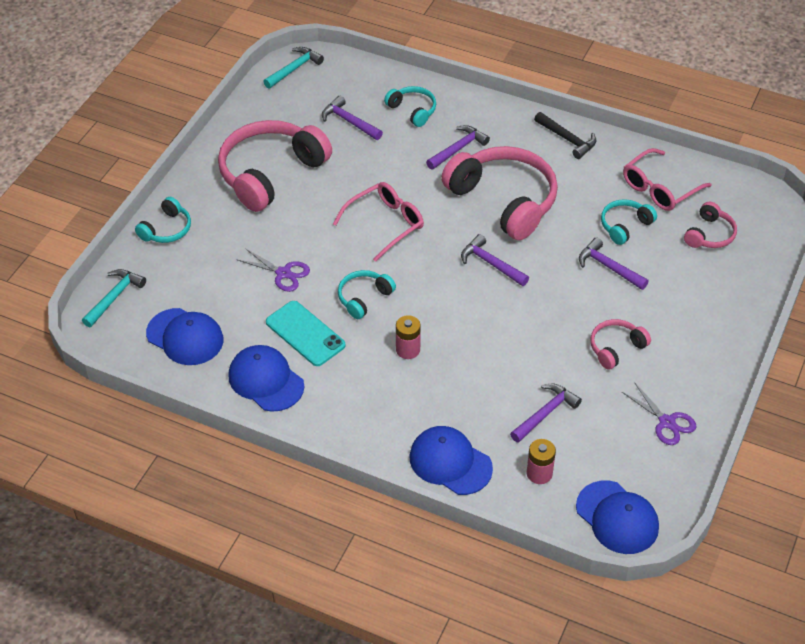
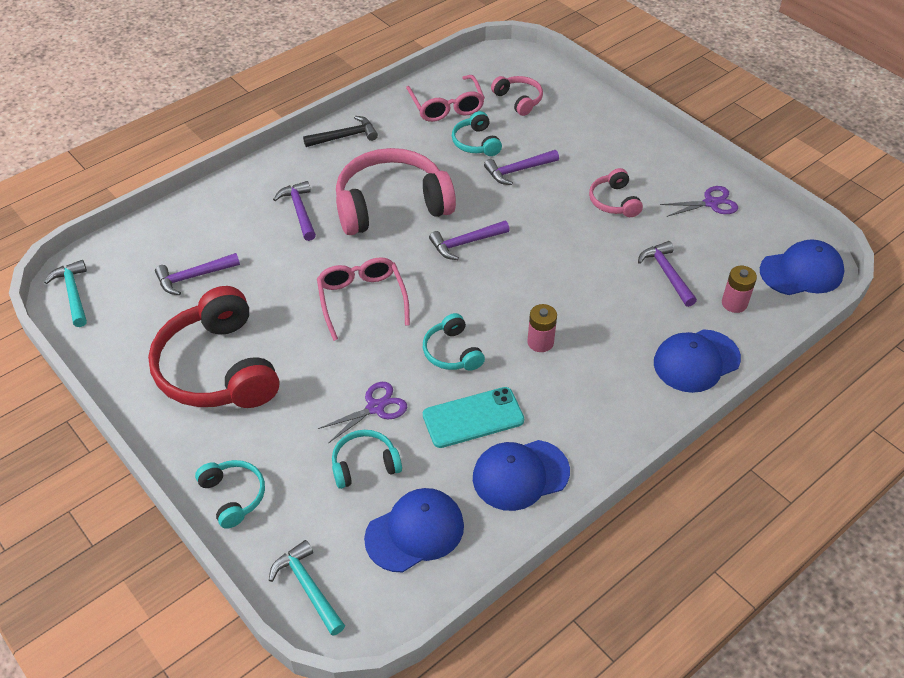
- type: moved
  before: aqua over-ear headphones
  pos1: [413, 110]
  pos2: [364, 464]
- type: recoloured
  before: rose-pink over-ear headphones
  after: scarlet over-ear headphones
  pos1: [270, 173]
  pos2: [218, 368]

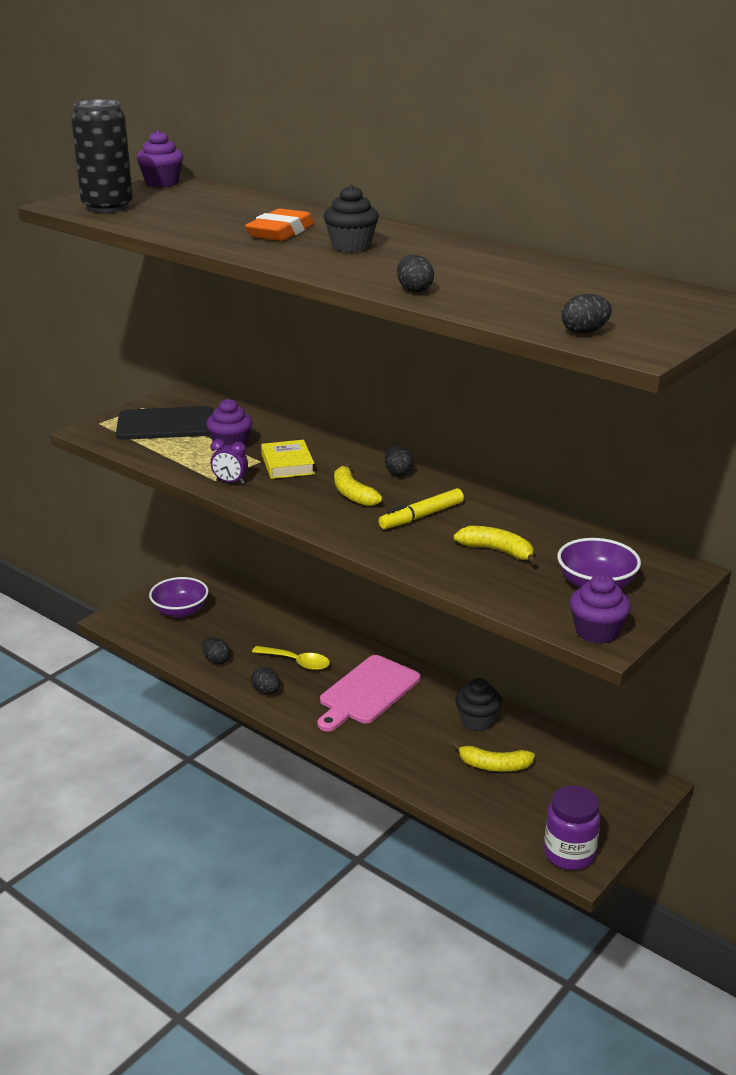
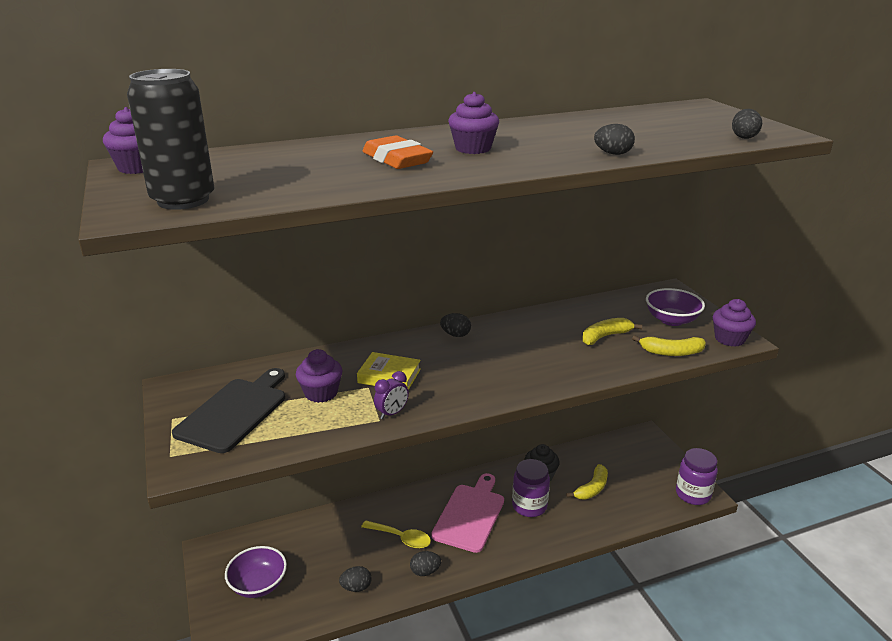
- type: recoloured
  before: ebony fairy cake
  after: royal purple fairy cake
  pos1: [351, 246]
  pos2: [473, 148]
- type: moved
  before: bright yellow toy banana
  pos1: [353, 494]
  pos2: [671, 352]
- type: removed
  before: bright yellow marker pen
  pos1: [421, 516]
- type: turned
  before: bright yellow teaspoon
  pos1: [296, 662]
  pos2: [401, 538]
  turn: 60
- type: turned
  before: rose-pink cutting board
  pos1: [367, 692]
  pos2: [470, 514]
  turn: -135
- type: added
  after: royal purple jam jar
  pos2: [529, 506]

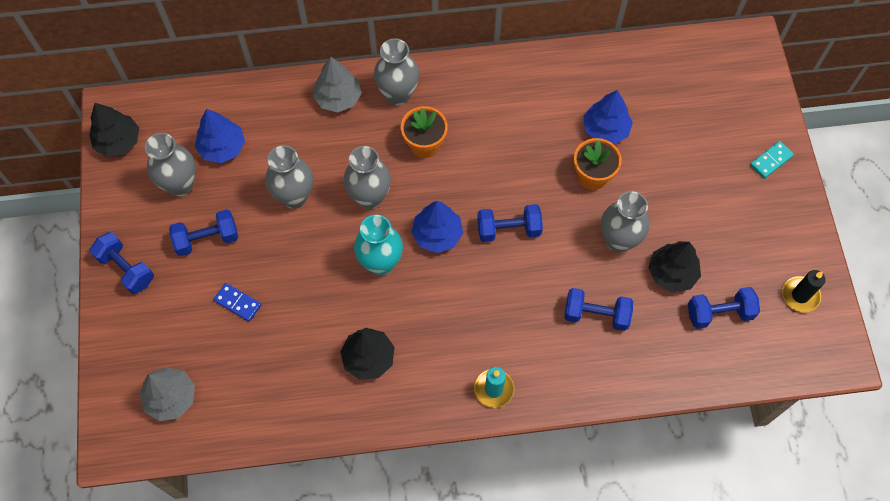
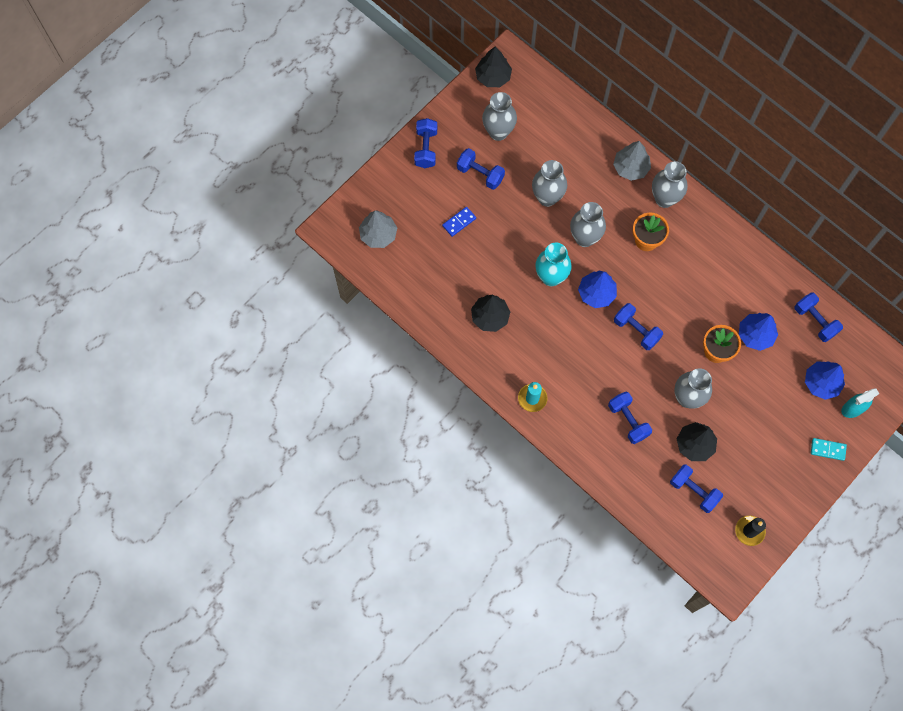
- type: moved
  before: blue fir tree
  pos1: [222, 147]
  pos2: [821, 383]
- type: turned
  before: blue domino
  pos1: [237, 303]
  pos2: [459, 222]
  turn: 60
- type: added
  after: blue dumbbell
  pos2: [815, 321]
- type: added
  after: aqua sprayer
  pos2: [852, 408]

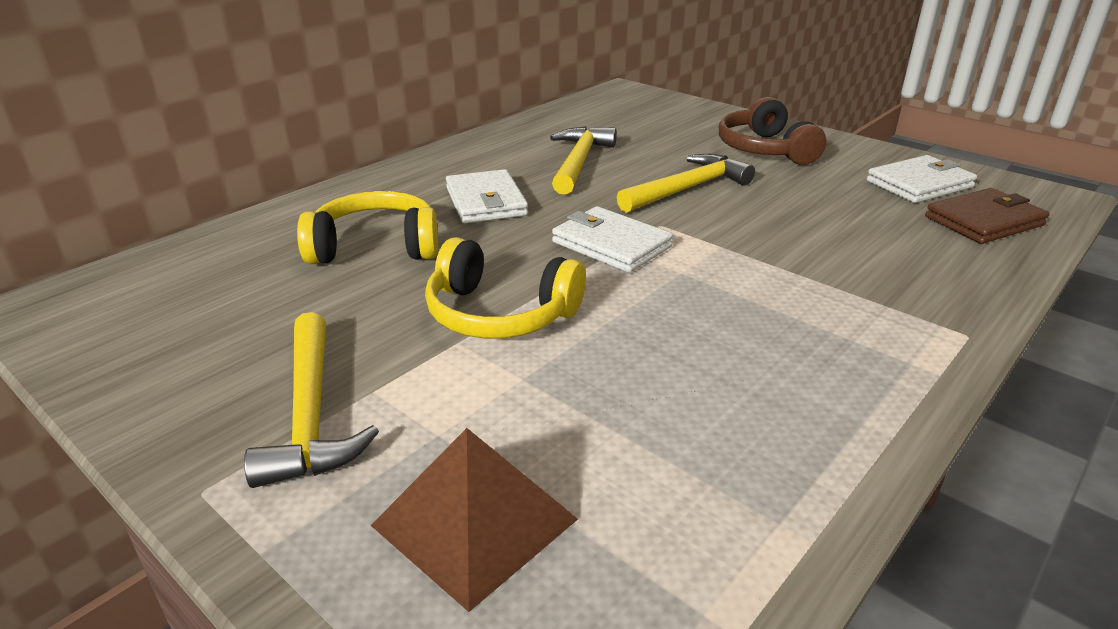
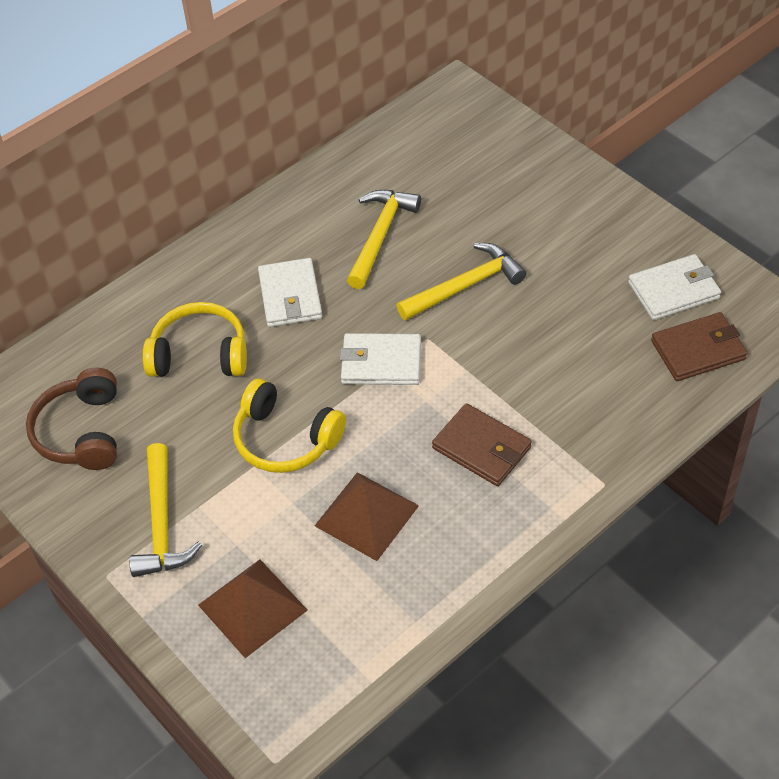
- type: moved
  before: dark brown over-ear headphones
  pos1: [765, 149]
  pos2: [81, 432]
- type: turned
  before: white card wallet
  pos1: [611, 244]
  pos2: [381, 363]
  turn: -45
- type: added
  after: dark brown card wallet
  pos2: [482, 448]
- type: added
  after: dark brown pyramid shape
  pos2: [366, 515]

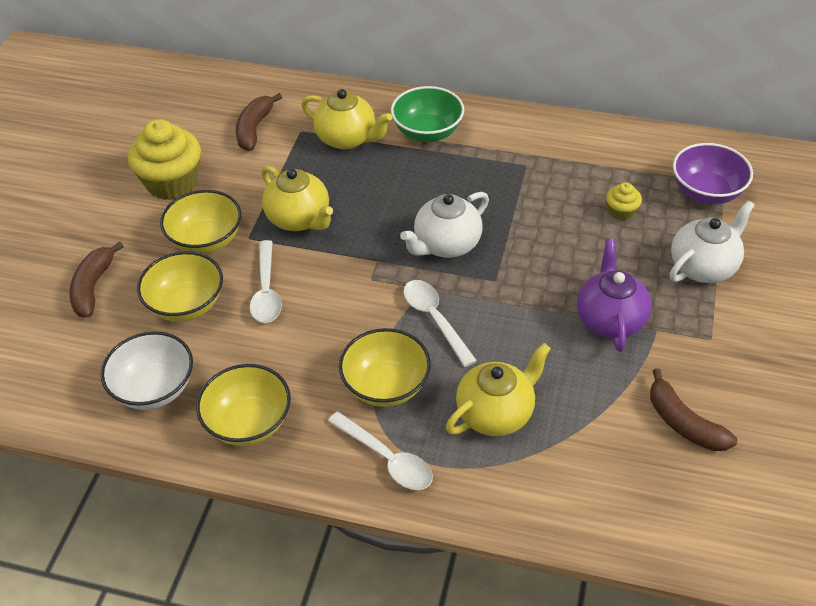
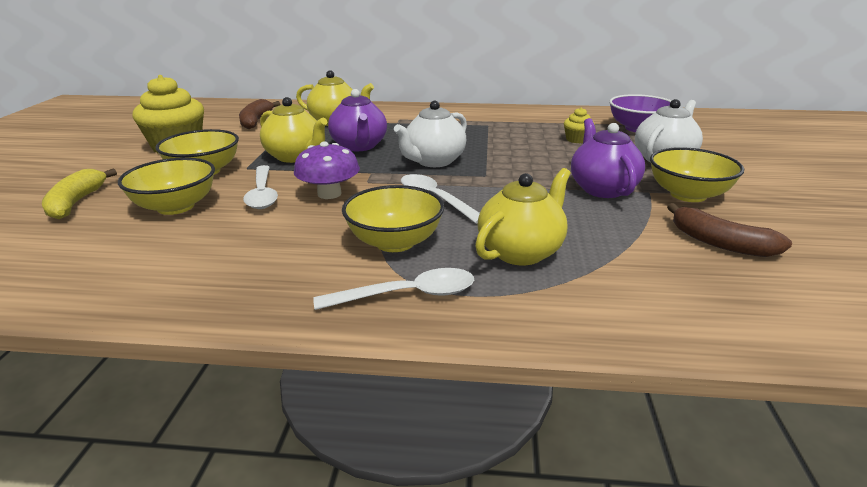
- type: removed
  before: leaf-green serving bowl
  pos1: [427, 132]
- type: recoloured
  before: dark brown toy banana
  after: bright yellow toy banana
  pos1: [93, 287]
  pos2: [76, 202]
- type: removed
  before: white serving bowl
  pos1: [154, 388]
- type: moved
  before: bright yellow serving bowl
  pos1: [248, 423]
  pos2: [688, 195]
- type: turned
  before: white teaspoon
  pos1: [387, 459]
  pos2: [407, 295]
  turn: -45
- type: added
  after: royal purple teapot
  pos2: [359, 146]
- type: added
  after: royal purple mushroom
  pos2: [329, 194]

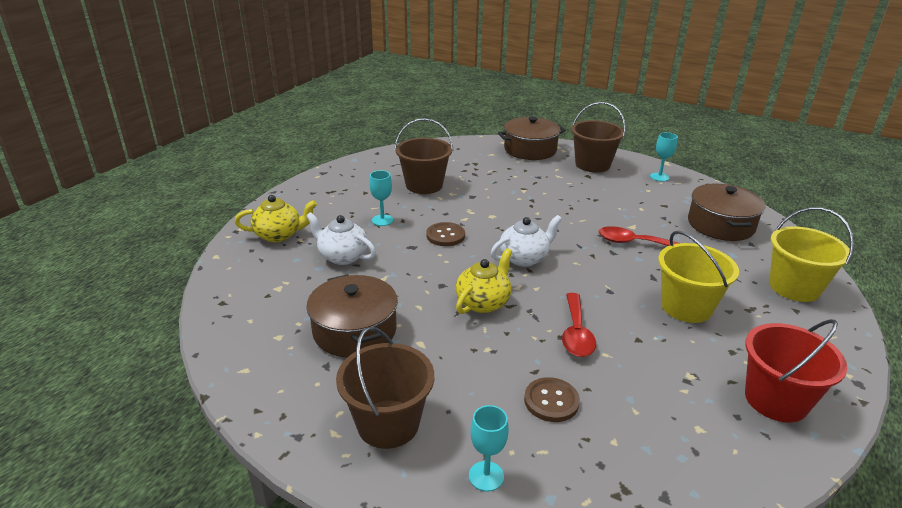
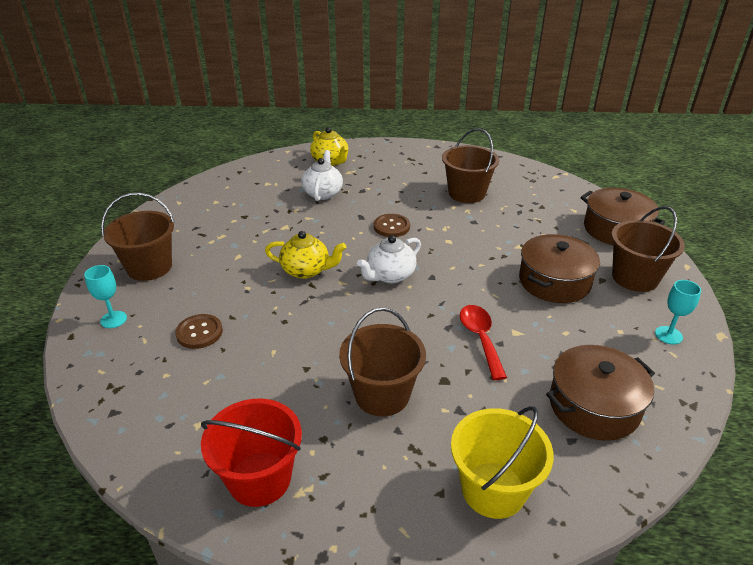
- type: removed
  before: aqua wine glass
  pos1: [382, 220]
- type: turned
  before: white teapot
  pos1: [524, 258]
  pos2: [390, 275]
  turn: 105
- type: recoloured
  before: bright yellow sand bucket
  after: dark brown sand bucket
  pos1: [686, 307]
  pos2: [382, 395]
- type: moved
  before: dark brown stockpot
  pos1: [354, 330]
  pos2: [554, 281]
- type: removed
  before: scarlet teaspoon
  pos1: [576, 333]

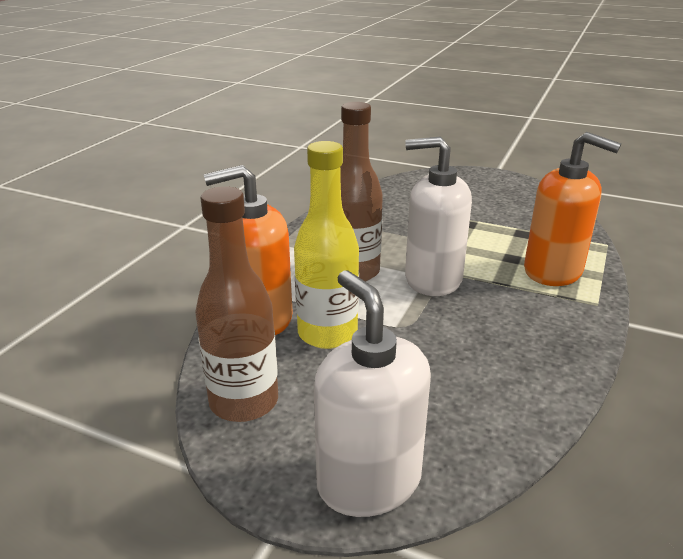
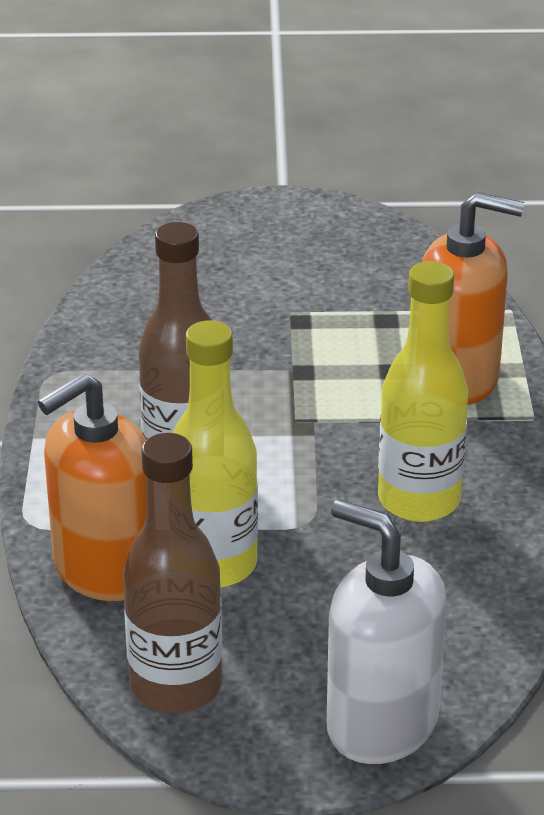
- type: removed
  before: white pump bottle
  pos1: [432, 279]
- type: added
  after: bright yellow flask
  pos2: [419, 500]

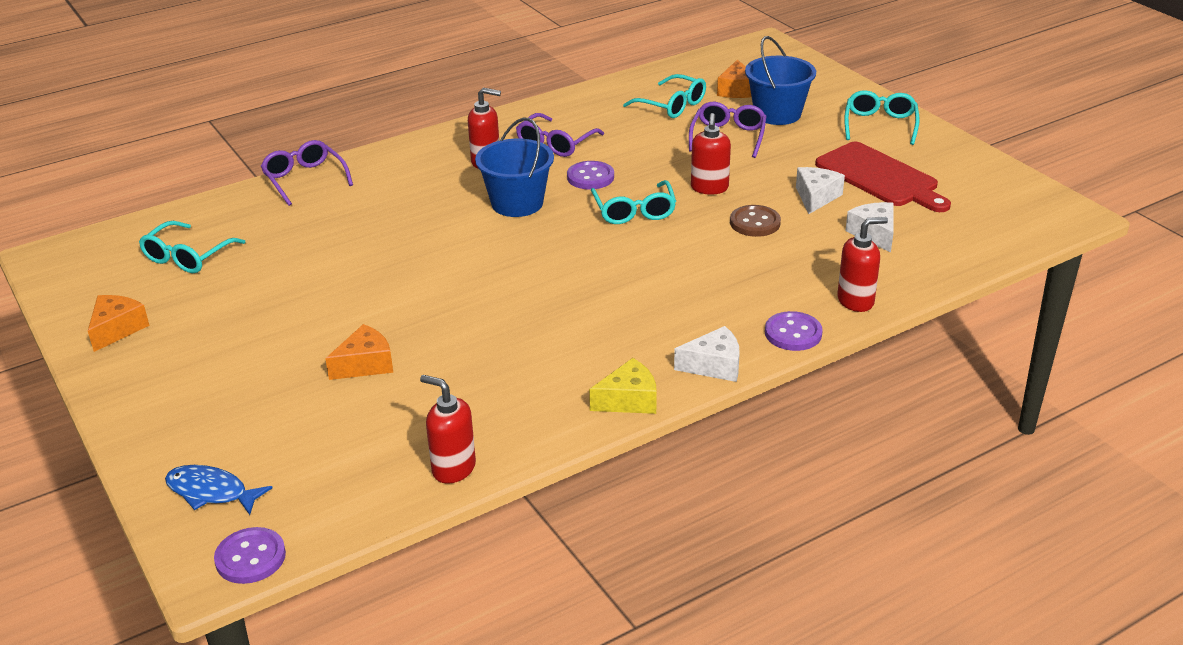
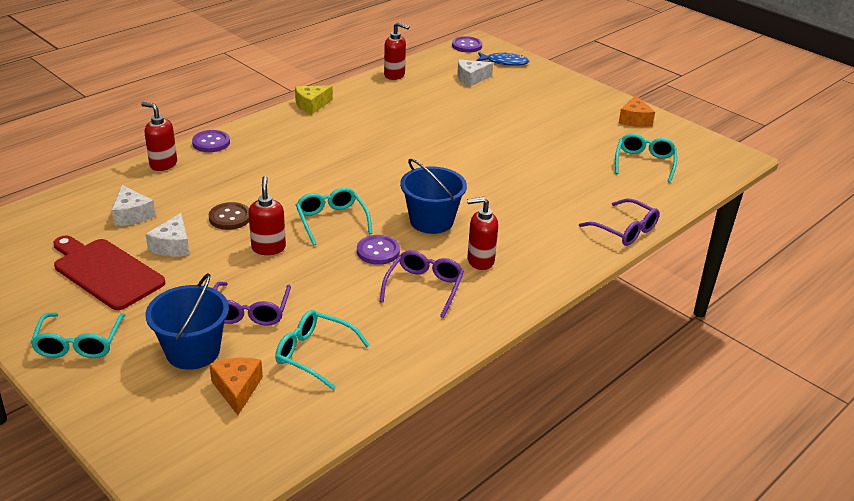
- type: turned
  before: scarlet pump bottle
  pos1: [856, 301]
  pos2: [163, 164]
  turn: 60
- type: removed
  before: bright orange cheese
  pos1: [365, 364]
- type: moved
  before: white cheese
  pos1: [714, 365]
  pos2: [471, 79]

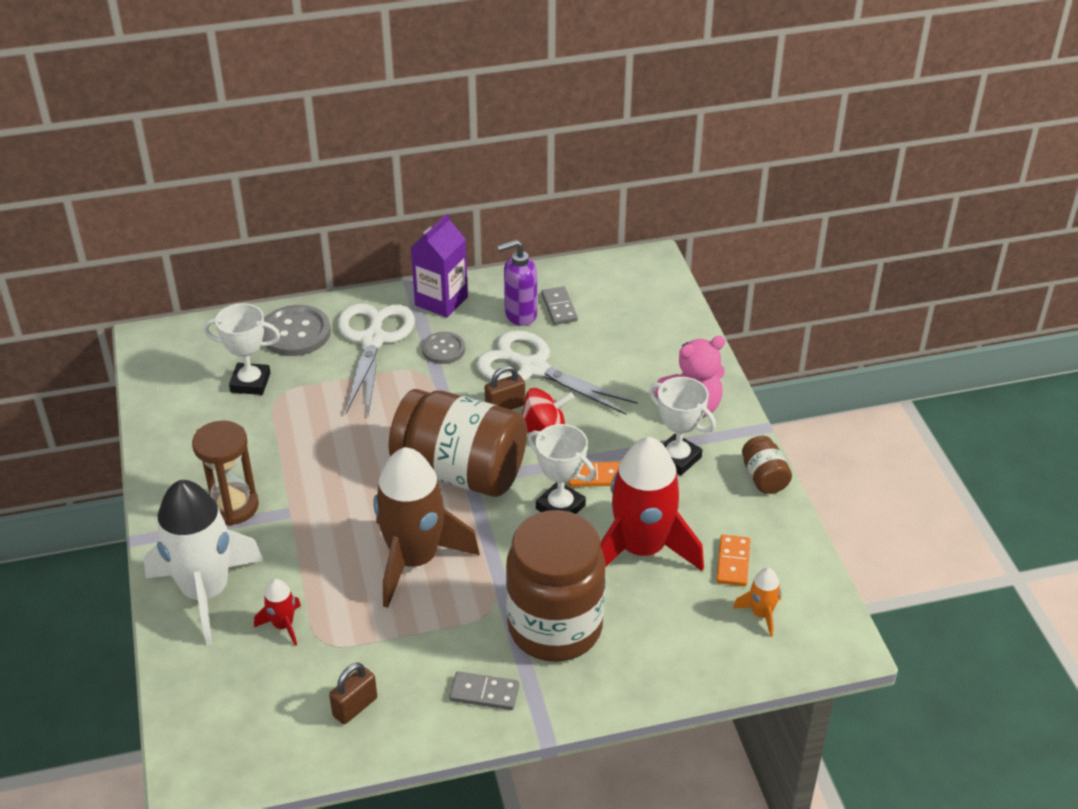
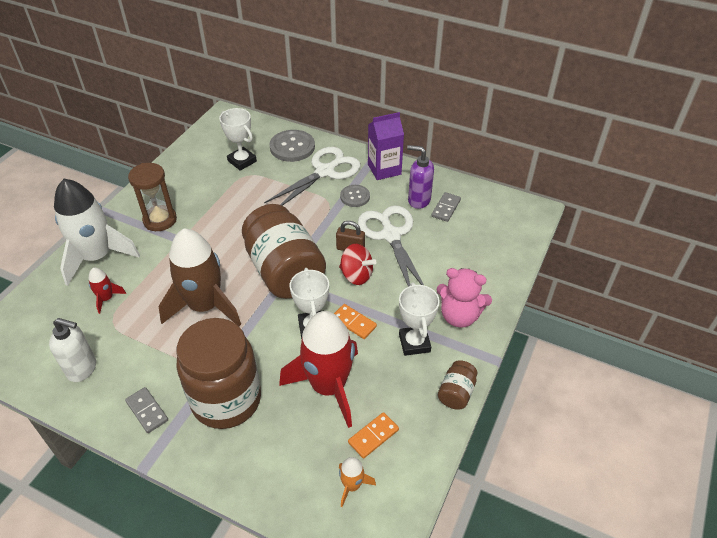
- type: replaced
  before: dark brown small lock
  after: white pump bottle
  pos1: [355, 707]
  pos2: [82, 369]

